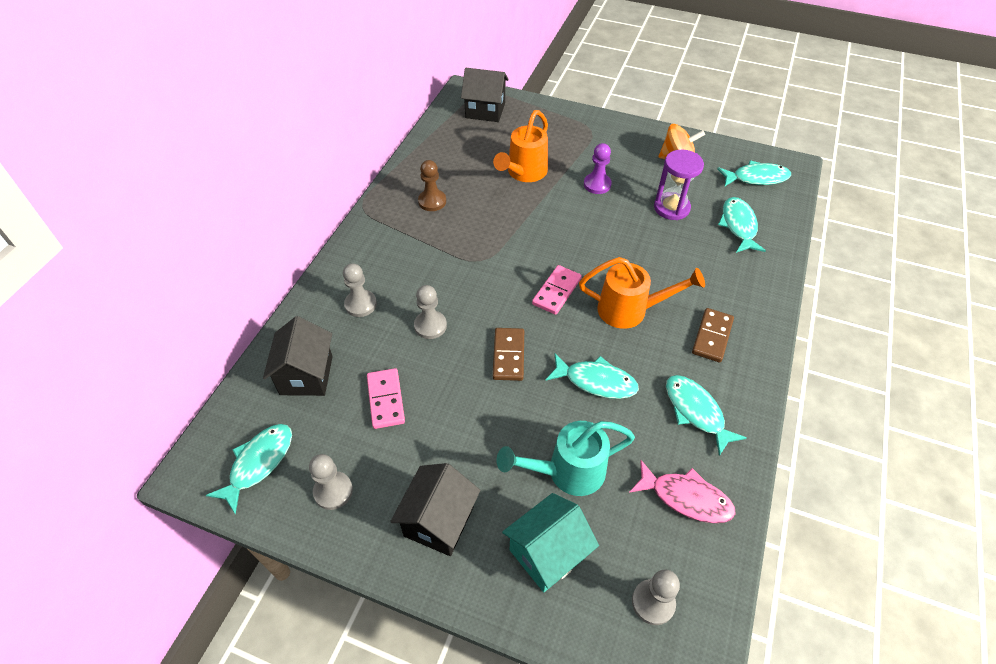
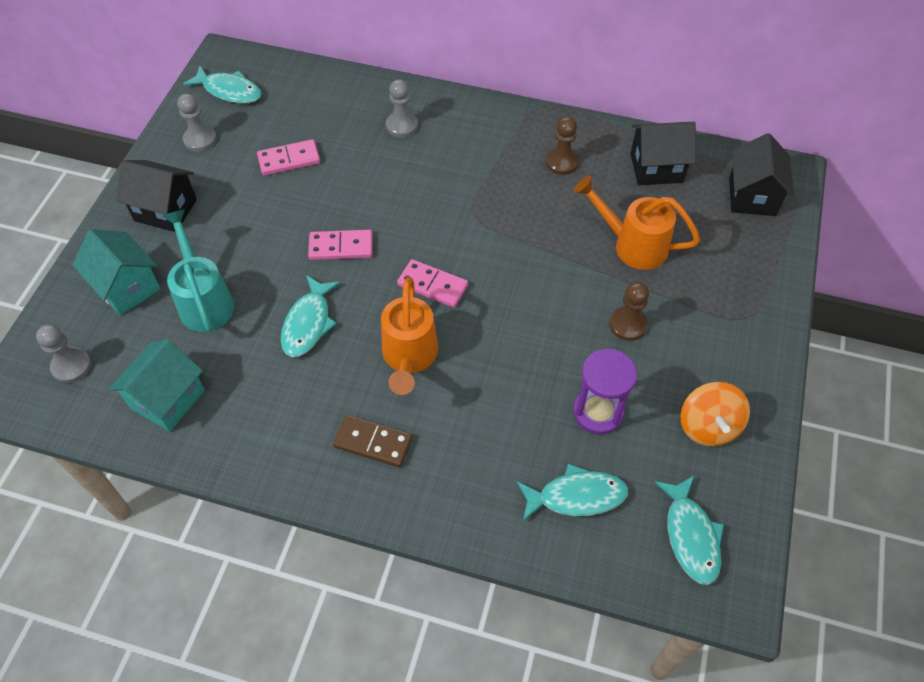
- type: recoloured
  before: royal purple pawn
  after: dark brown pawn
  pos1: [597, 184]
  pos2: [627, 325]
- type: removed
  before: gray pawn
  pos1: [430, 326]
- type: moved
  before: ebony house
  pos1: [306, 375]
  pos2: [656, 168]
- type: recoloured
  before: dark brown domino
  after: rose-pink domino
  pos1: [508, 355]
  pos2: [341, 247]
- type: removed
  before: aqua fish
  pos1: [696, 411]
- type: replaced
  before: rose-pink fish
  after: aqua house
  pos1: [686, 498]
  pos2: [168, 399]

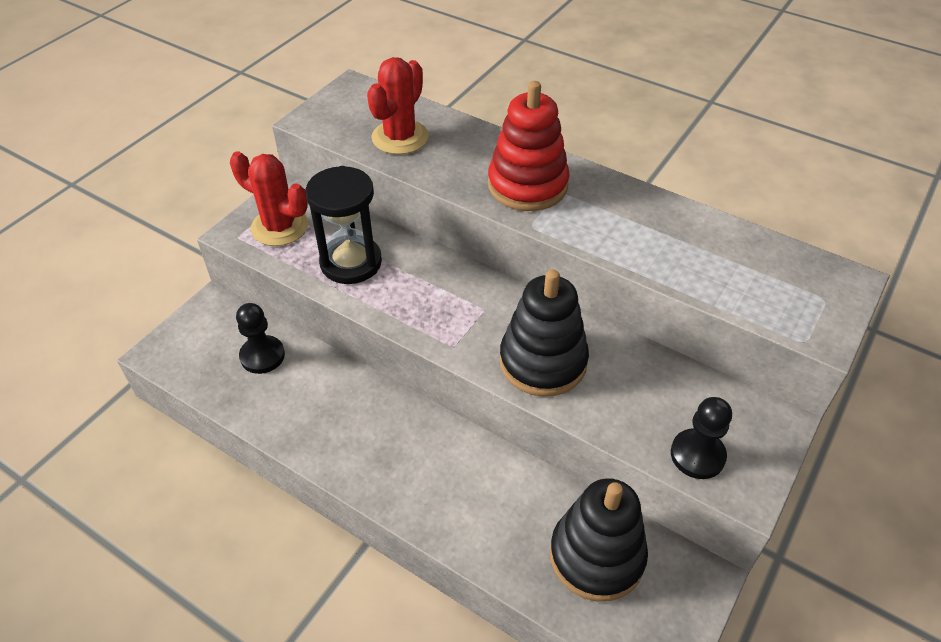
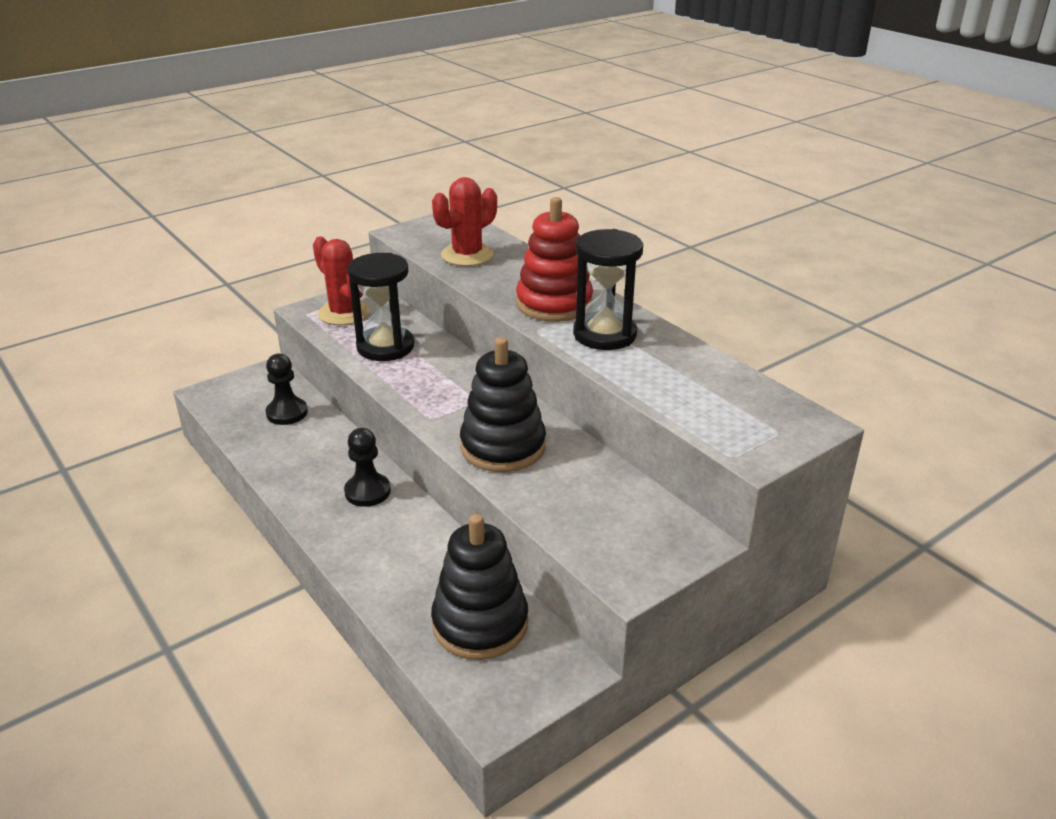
- type: moved
  before: ebony pawn
  pos1: [697, 455]
  pos2: [367, 492]
- type: added
  after: ebony hourglass
  pos2: [604, 334]

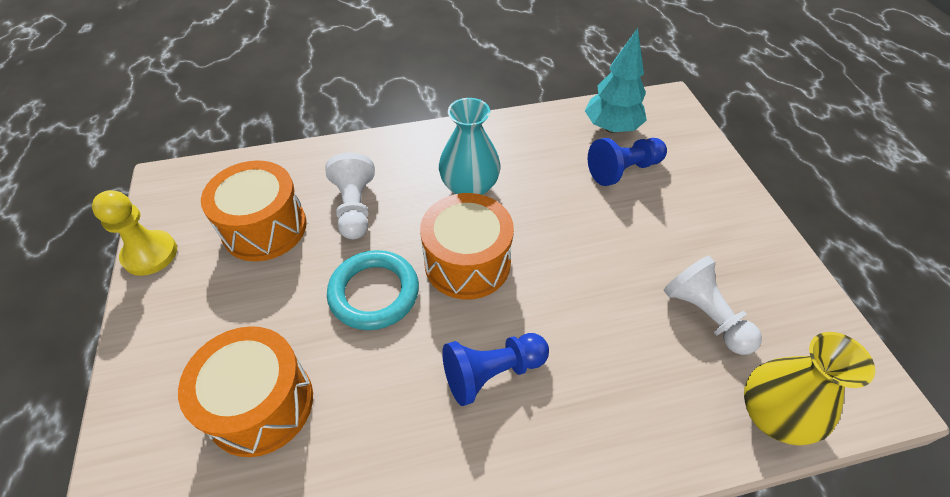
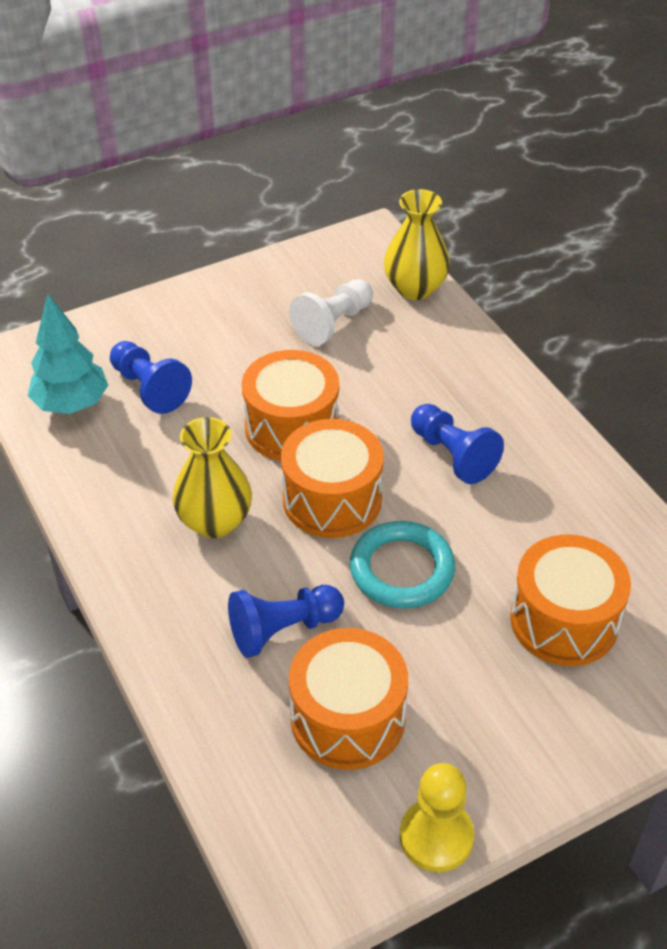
- type: recoloured
  before: aqua tall vase
  after: bright yellow tall vase
  pos1: [469, 187]
  pos2: [215, 521]
- type: recoloured
  before: white pawn
  after: blue pawn
  pos1: [355, 208]
  pos2: [283, 629]
- type: added
  after: bright orange drum
  pos2: [292, 427]

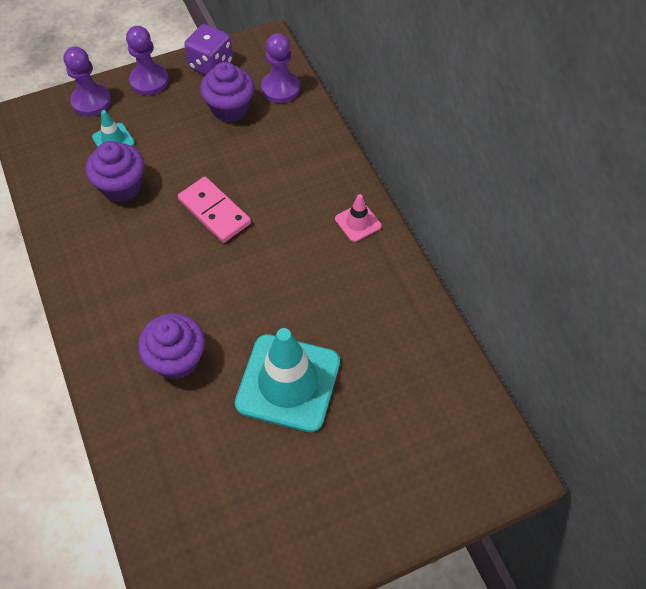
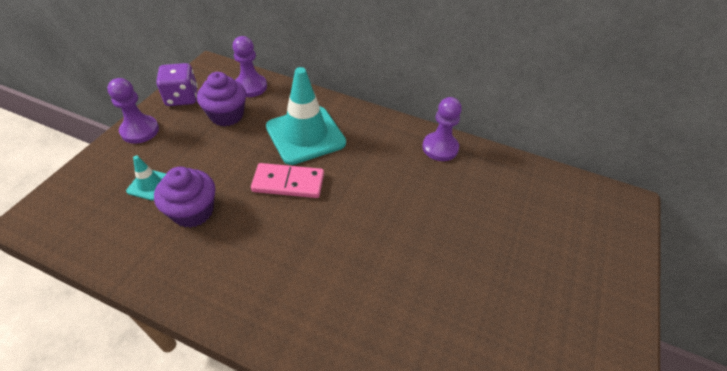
- type: moved
  before: royal purple pawn
  pos1: [91, 101]
  pos2: [440, 148]
- type: removed
  before: rose-pink road cone
  pos1: [358, 222]
- type: removed
  before: royal purple fairy cake
  pos1: [177, 359]
- type: moved
  before: aqua road cone
  pos1: [288, 382]
  pos2: [305, 135]

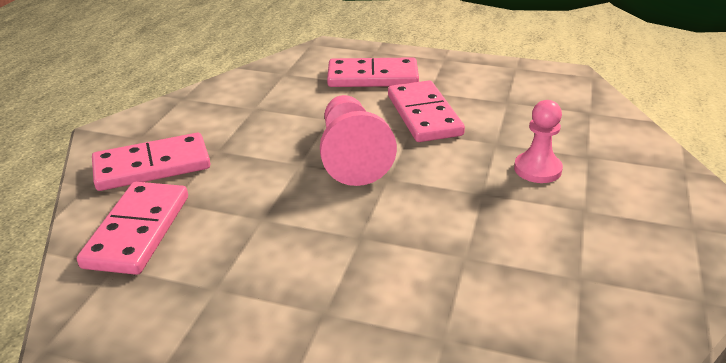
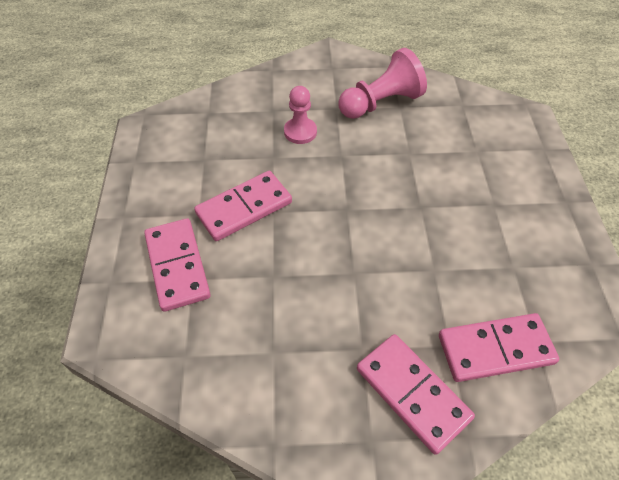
- type: moved
  before: rose-pink pawn
  pos1: [352, 156]
  pos2: [381, 103]

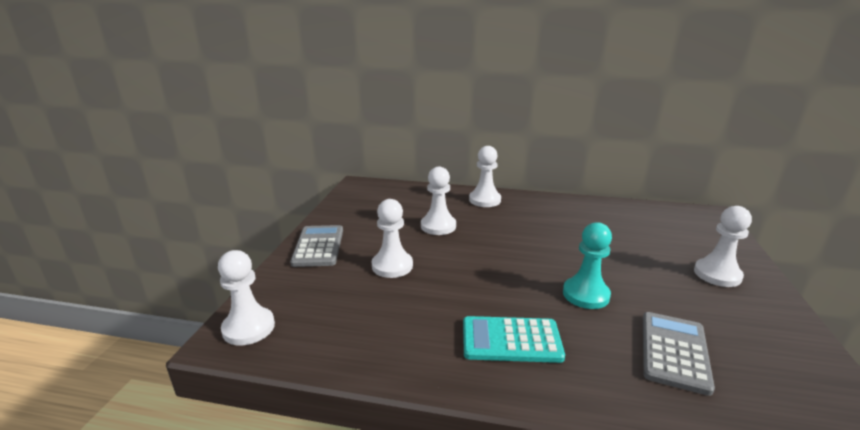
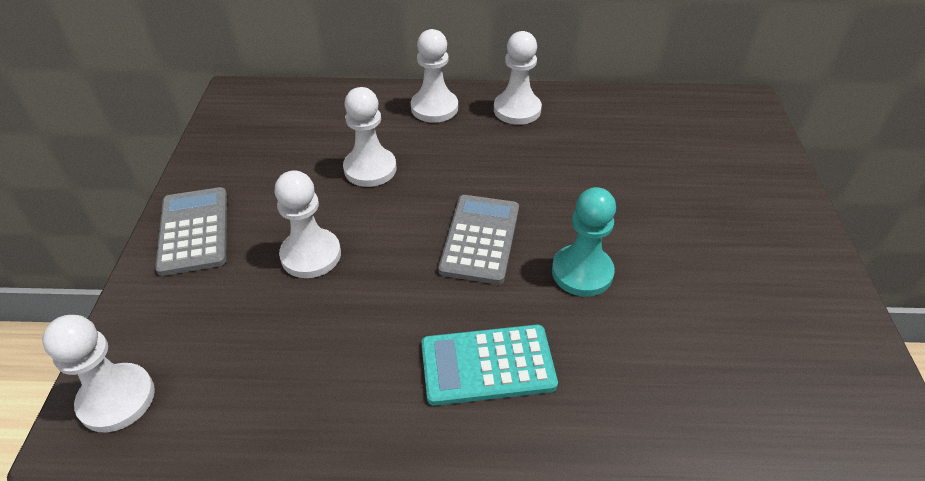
- type: moved
  before: white pawn
  pos1: [717, 274]
  pos2: [517, 110]
- type: moved
  before: gray pocket calculator
  pos1: [674, 352]
  pos2: [480, 239]

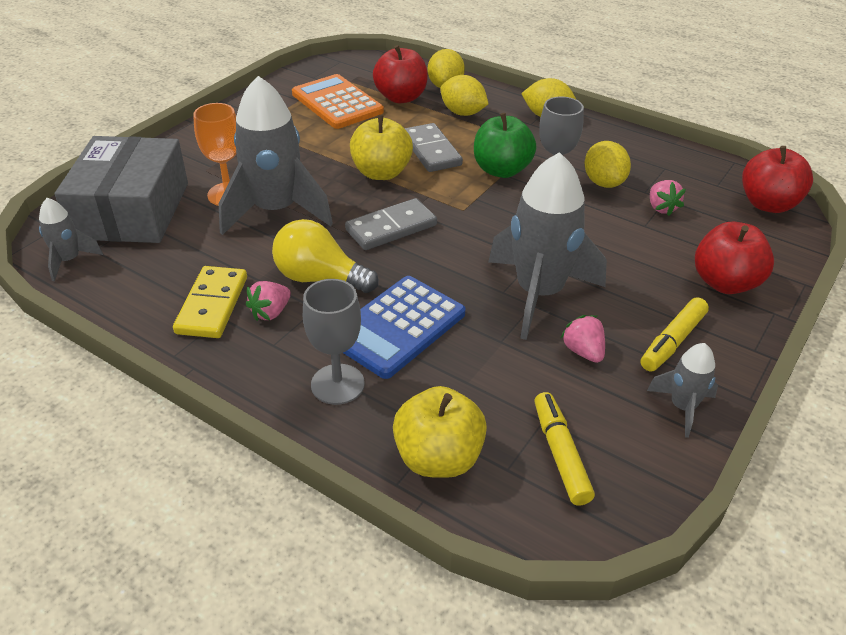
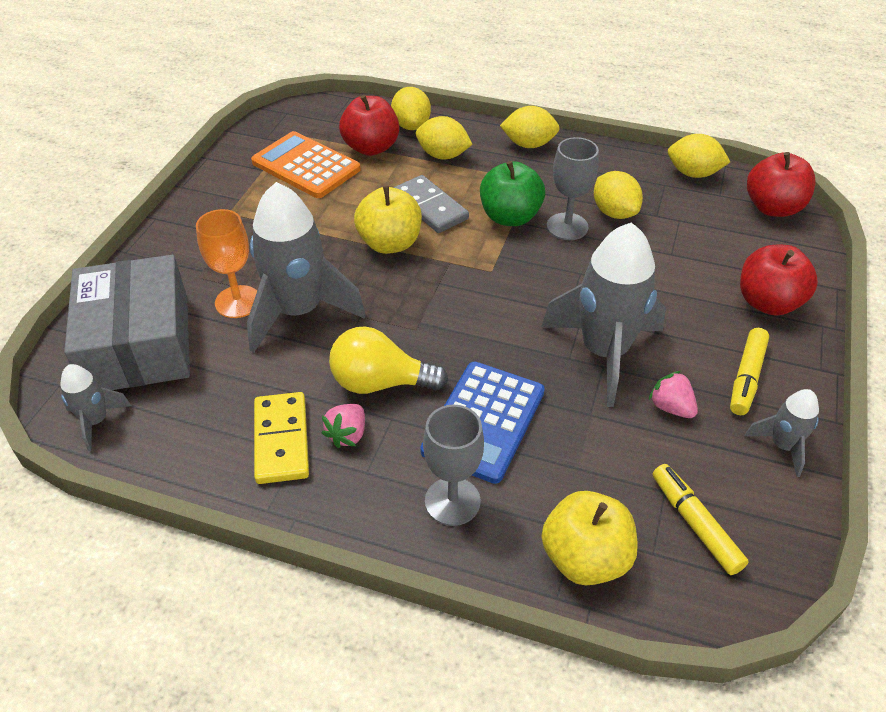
- type: removed
  before: rose-pink berry
  pos1: [661, 208]
- type: removed
  before: gray domino
  pos1: [391, 228]
- type: added
  after: bright yellow toy lemon
  pos2: [693, 173]

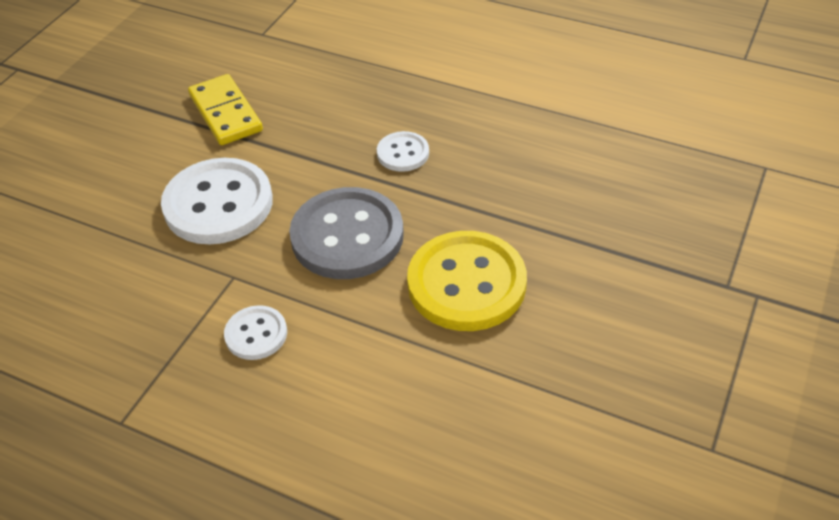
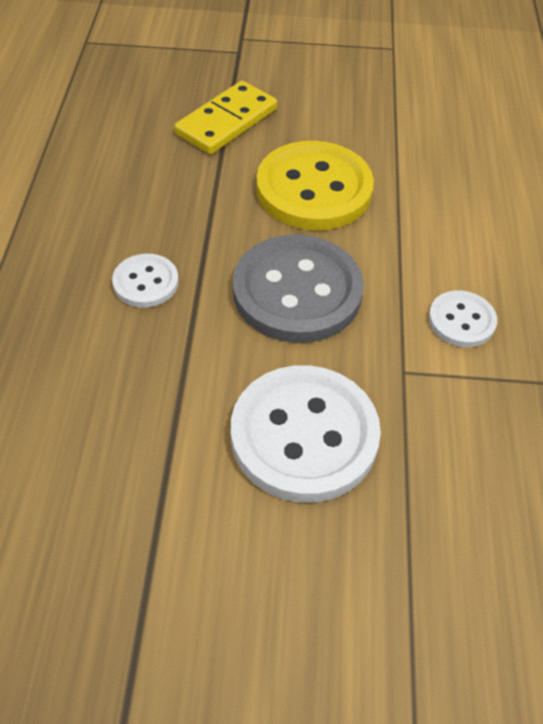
- type: moved
  before: bright yellow domino
  pos1: [226, 113]
  pos2: [226, 121]

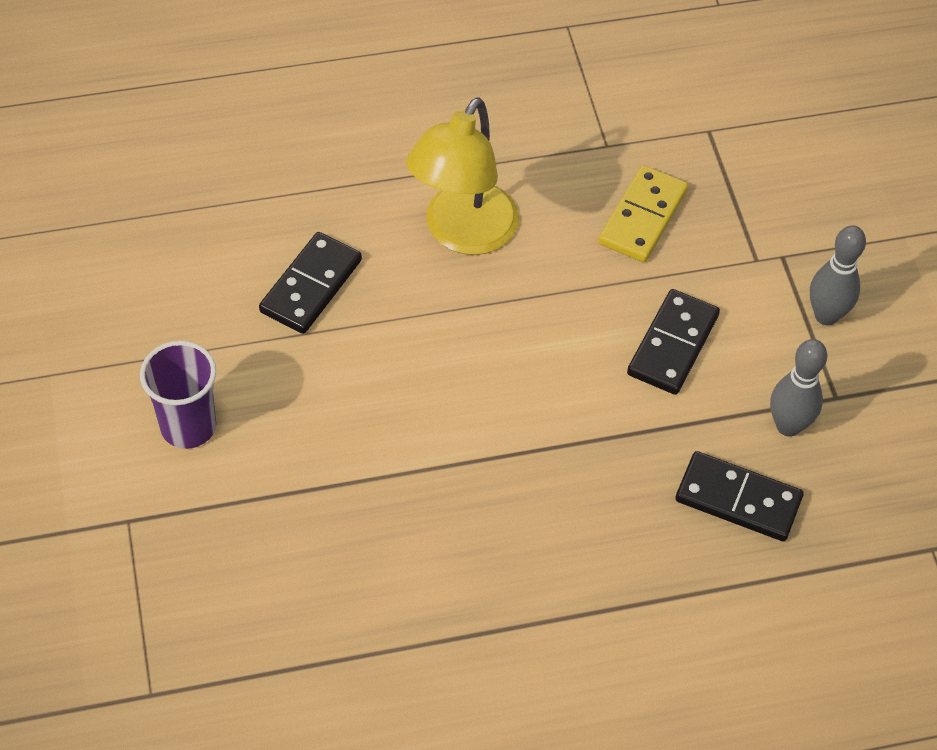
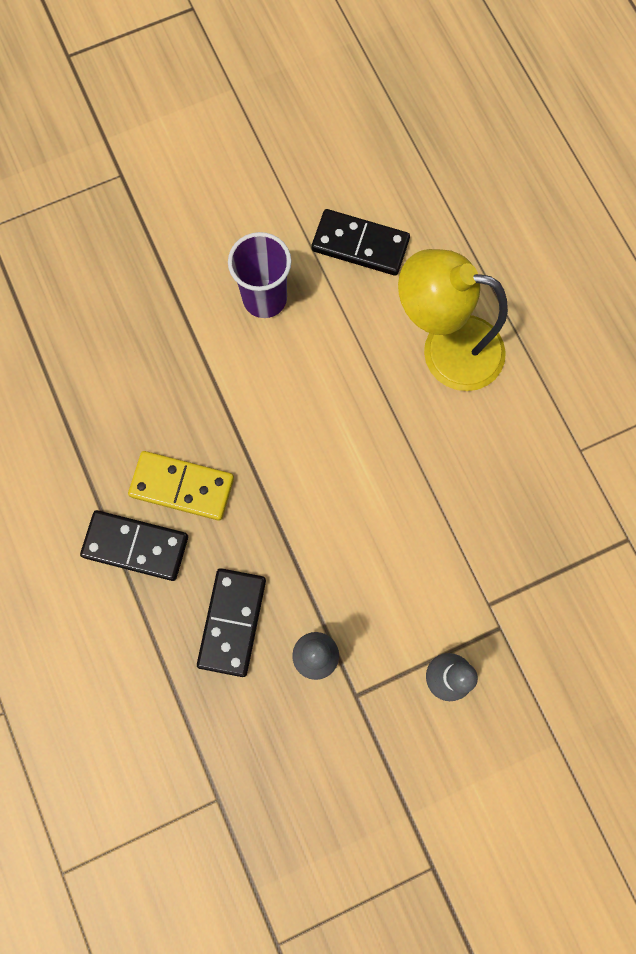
- type: moved
  before: bright yellow domino
  pos1: [643, 217]
  pos2: [182, 487]
- type: moved
  before: ebony domino
  pos1: [673, 345]
  pos2: [135, 546]
- type: moved
  before: royal purple tumbler
  pos1: [188, 426]
  pos2: [264, 298]

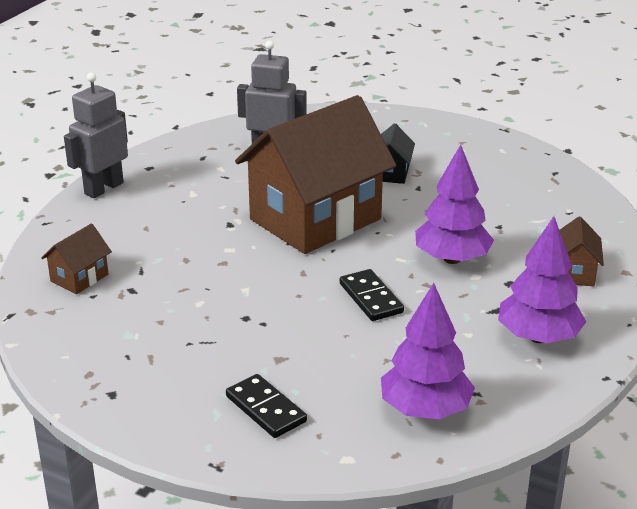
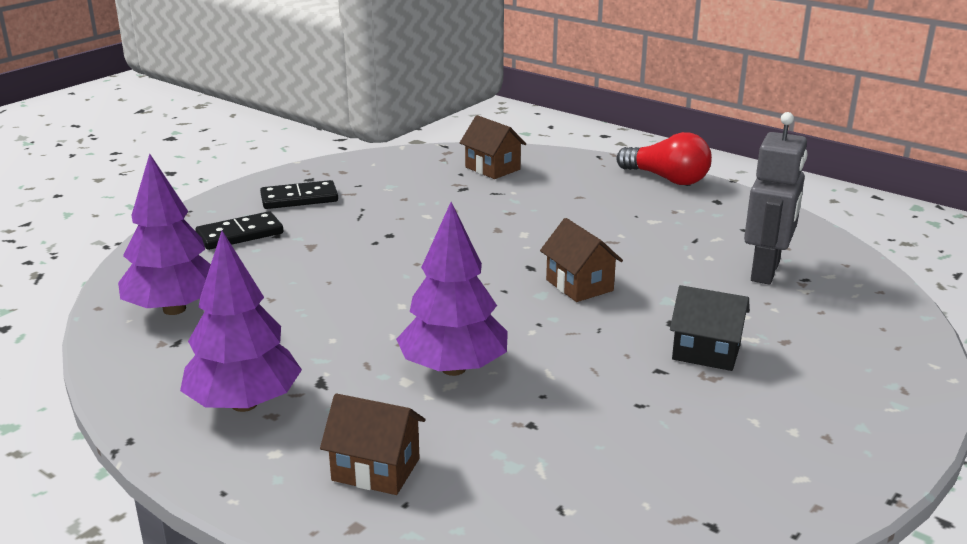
- type: replaced
  before: gray robot figure
  after: scarlet lightbulb
  pos1: [103, 188]
  pos2: [667, 179]
- type: resized
  before: dark brown house
  pos1: [315, 219]
  pos2: [579, 285]
  scale: 0.41
- type: moved
  before: ebony domino
  pos1: [370, 298]
  pos2: [299, 198]

